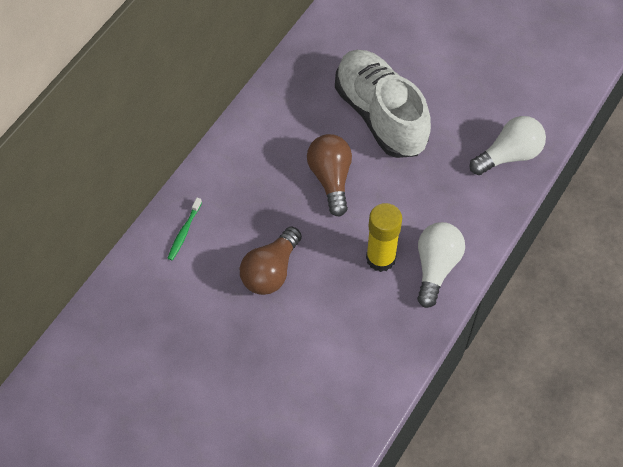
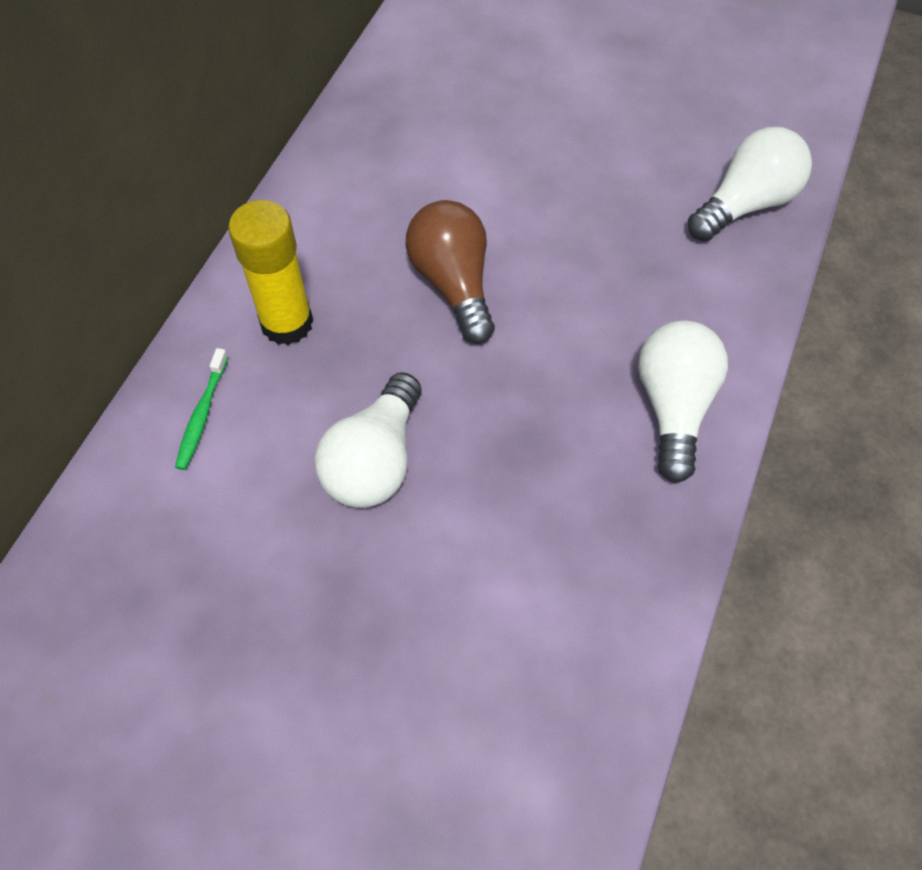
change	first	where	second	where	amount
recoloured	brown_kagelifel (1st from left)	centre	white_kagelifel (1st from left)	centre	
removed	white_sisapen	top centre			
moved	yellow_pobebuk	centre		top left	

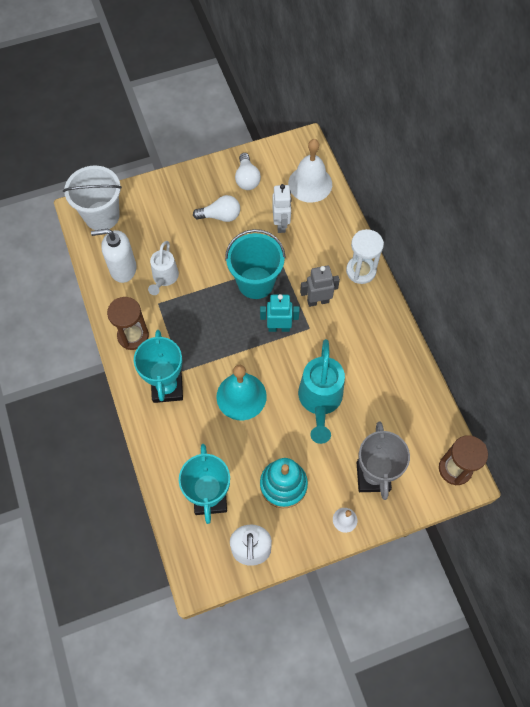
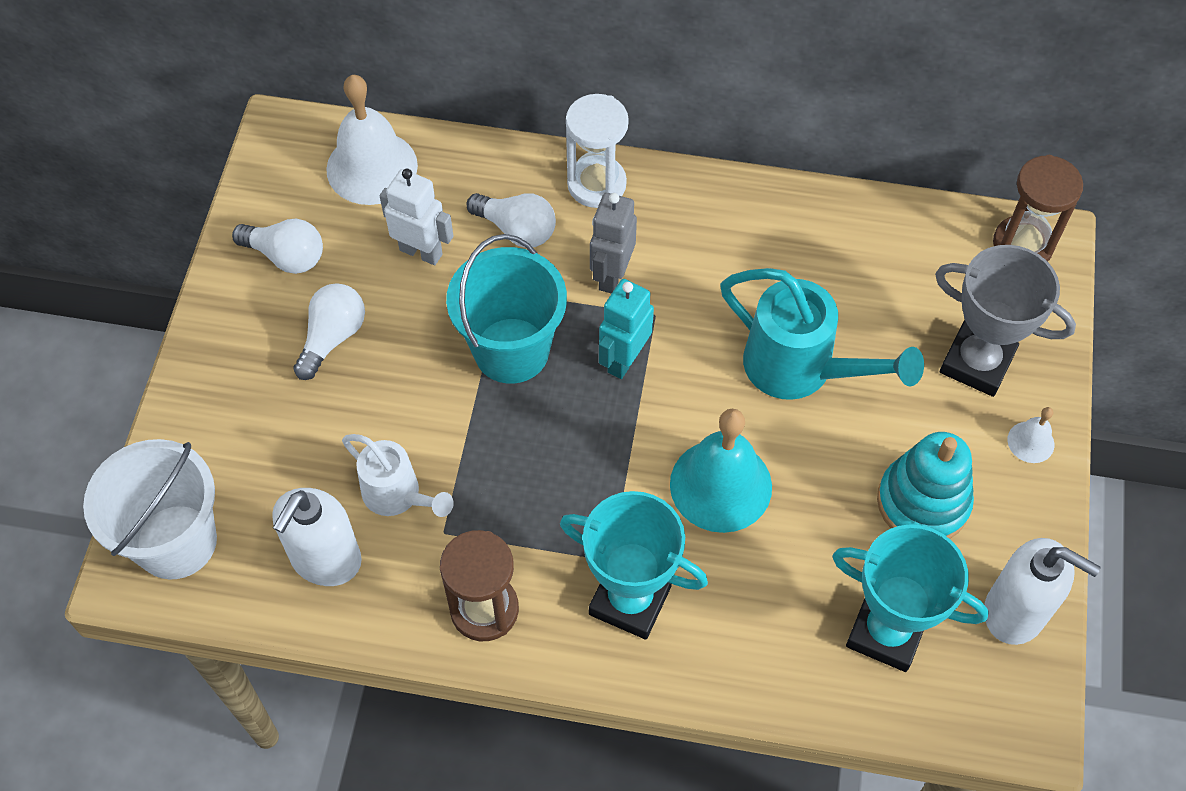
change	first	where	second	where	amount
added			white_kagelifel (3rd from left)	top centre	

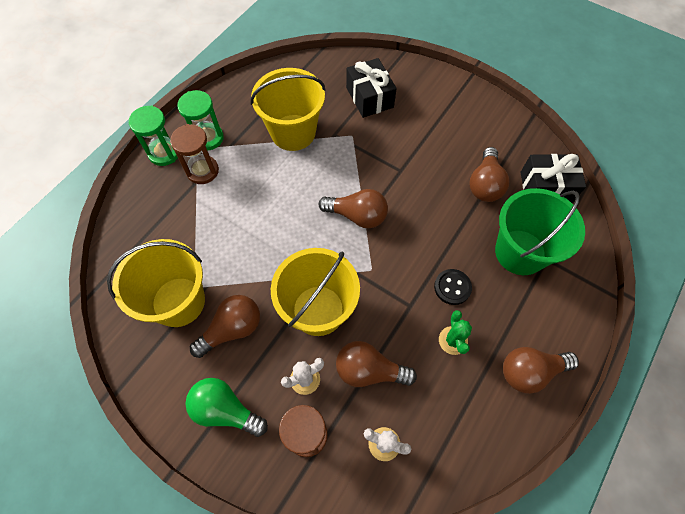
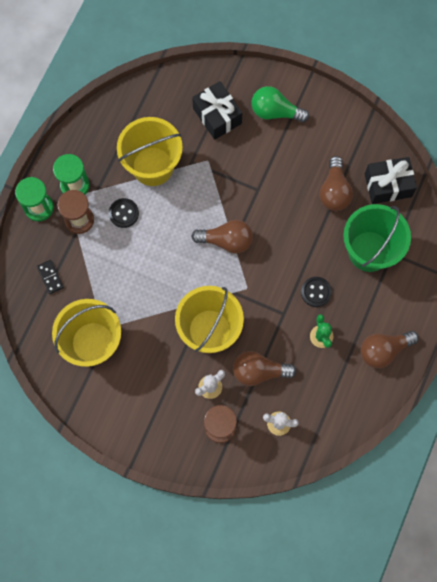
change	first	where	second	where	amount
moved	green_kagelifel	bottom left		top centre	
removed	brown_kagelifel (1st from left)	middle left			
added			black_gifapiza	middle left	
added			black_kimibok (1st from left)	middle left	

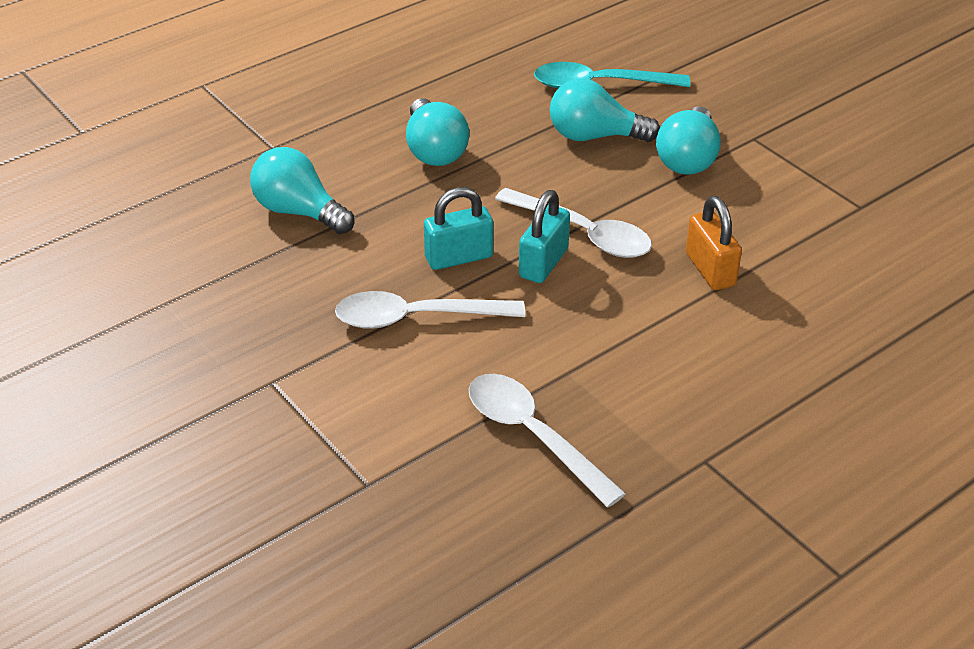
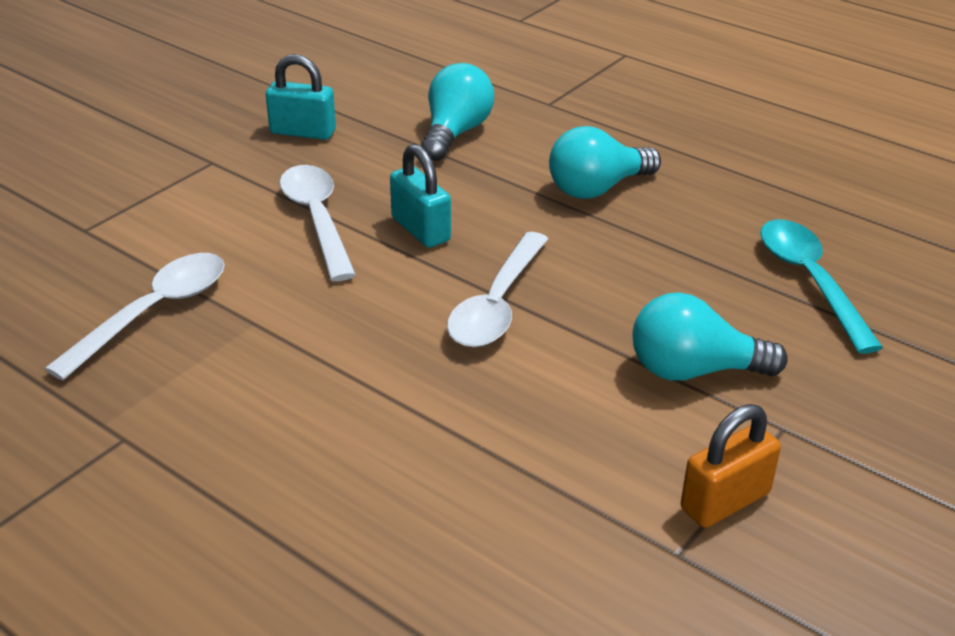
change	first	where	second	where	amount
moved	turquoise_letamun (2nd from left in the first image)	centre	turquoise_letamun (1st from left)	top left	
removed	turquoise_kagelifel (3rd from left)	top centre			
moved	orange_letamun	middle right		bottom right	

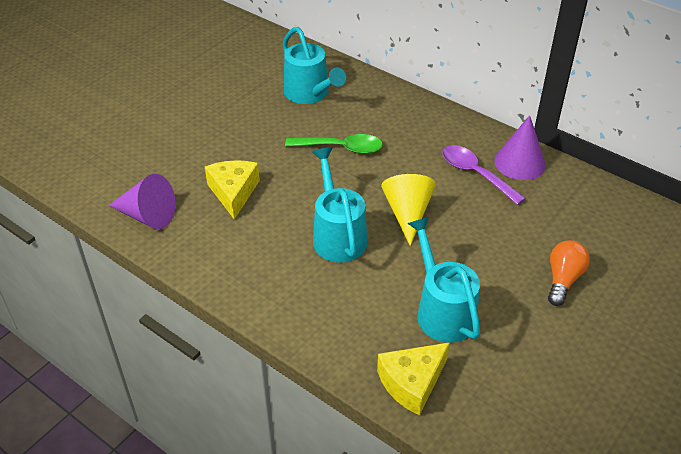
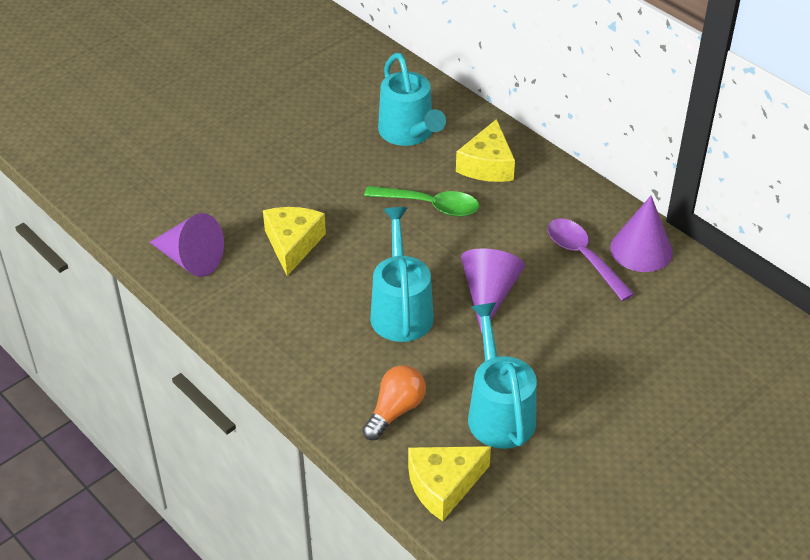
change	first	where	second	where	amount
recoloured	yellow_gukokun	centre	purple_gukokun (2nd from left)	centre	
moved	orange_kagelifel	middle right		bottom centre	
added			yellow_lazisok (3rd from left)	top centre	

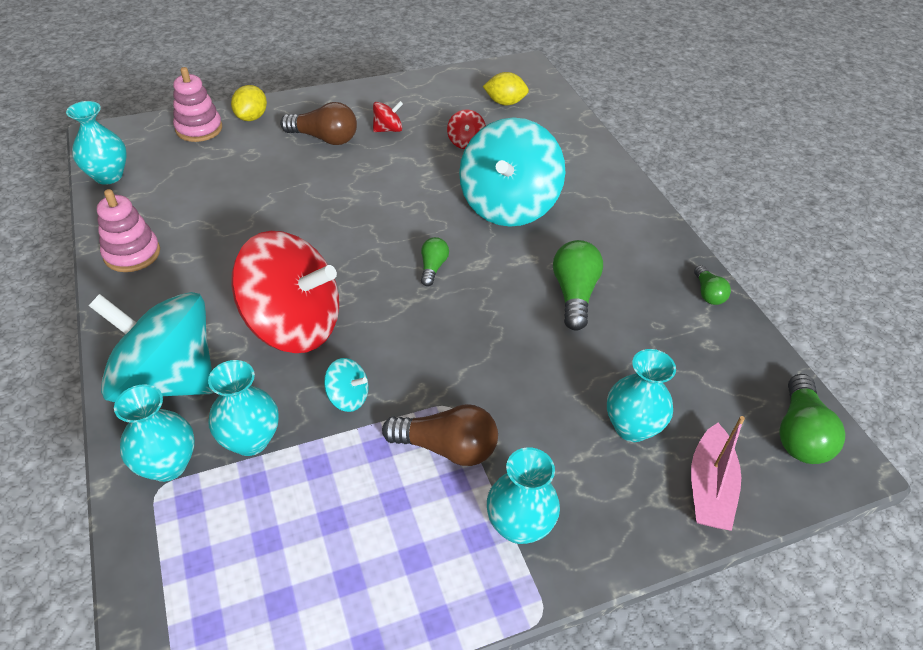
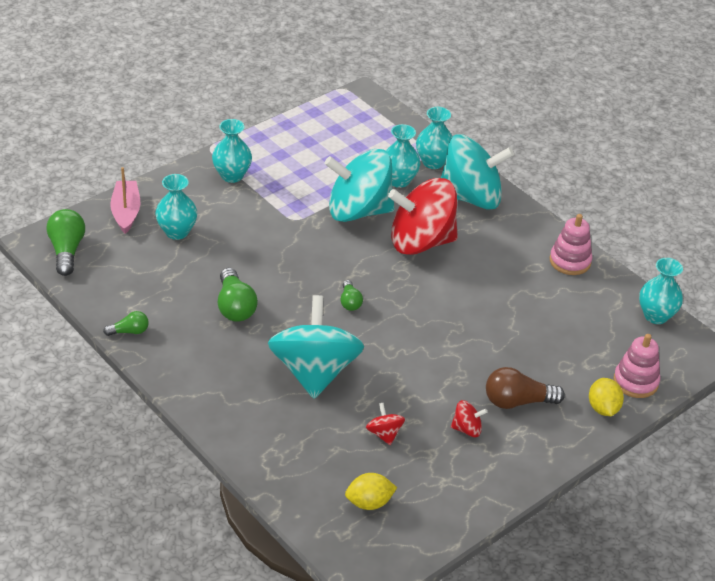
change	first	where	second	where	amount
resized	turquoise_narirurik (2nd from left)	centre		top centre	x2.46
turned	red_narirurik (2nd from left in the first image)	top centre	red_narirurik (3rd from left)	bottom centre	135 degrees counterclockwise
removed	brown_kagelifel (2nd from left)	bottom centre			
turned	green_kagelifel (3rd from left in the first image)	middle right	green_kagelifel (2nd from left)	middle left	105 degrees clockwise

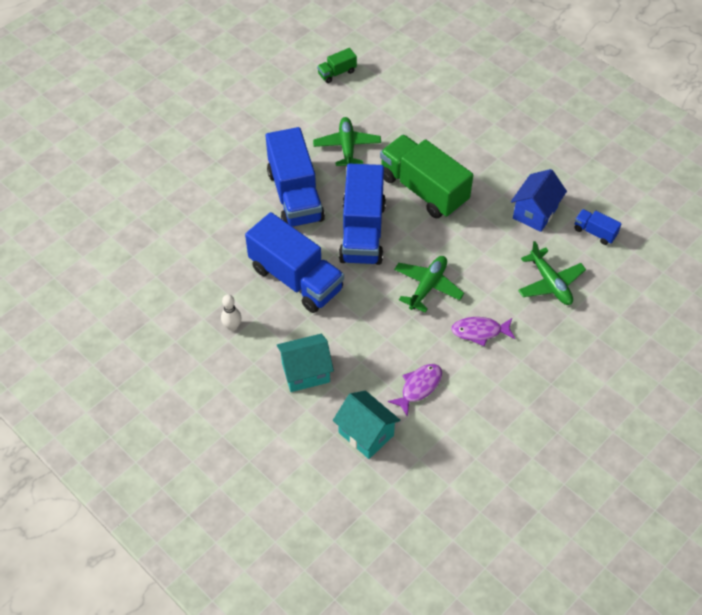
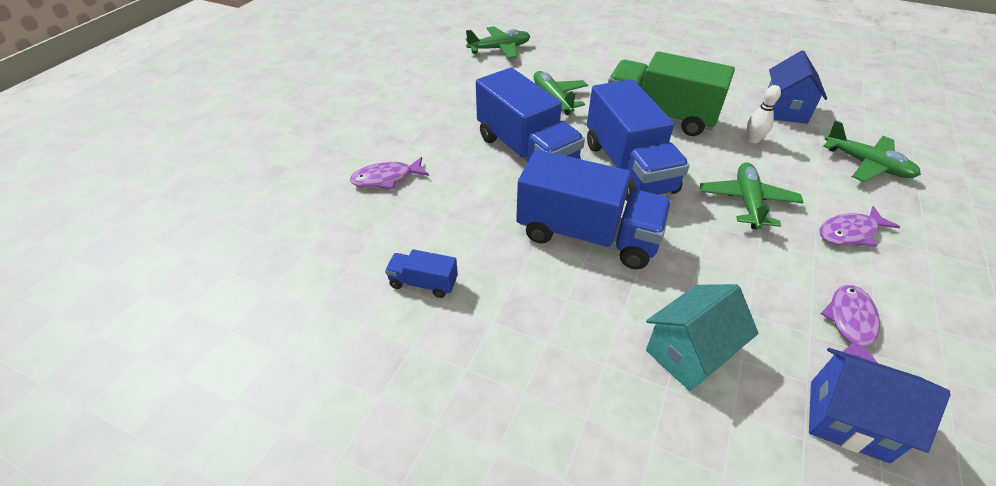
change	first	where	second	where	amount
moved	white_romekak	middle left		top right	
replaced	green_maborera (1st from left)	top centre	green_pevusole (1st from left)	top centre	
recoloured	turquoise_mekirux (2nd from left)	bottom centre	blue_mekirux (2nd from left)	bottom right	
moved	blue_maborera (4th from left in the first image)	middle right	blue_maborera (1st from left)	centre	
added			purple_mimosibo (1st from left)	centre	

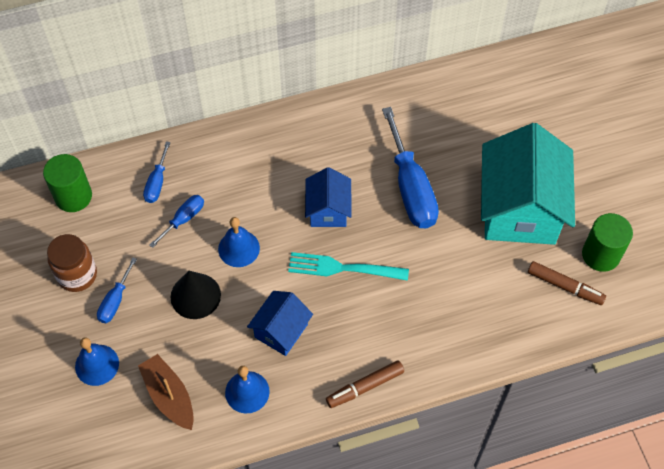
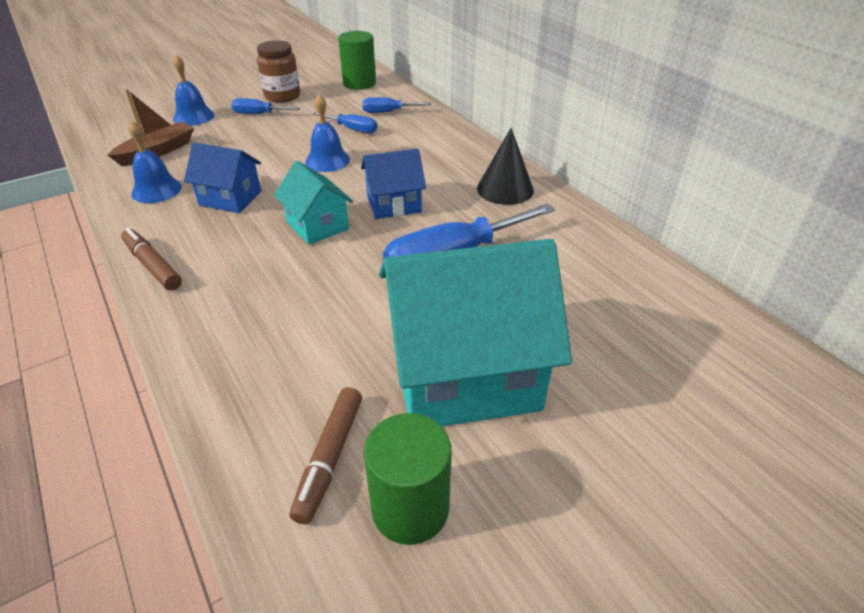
change	first	where	second	where	amount
moved	black_gukokun	middle left		top centre	
replaced	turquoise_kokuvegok	centre	turquoise_mekirux (1st from left)	top centre	

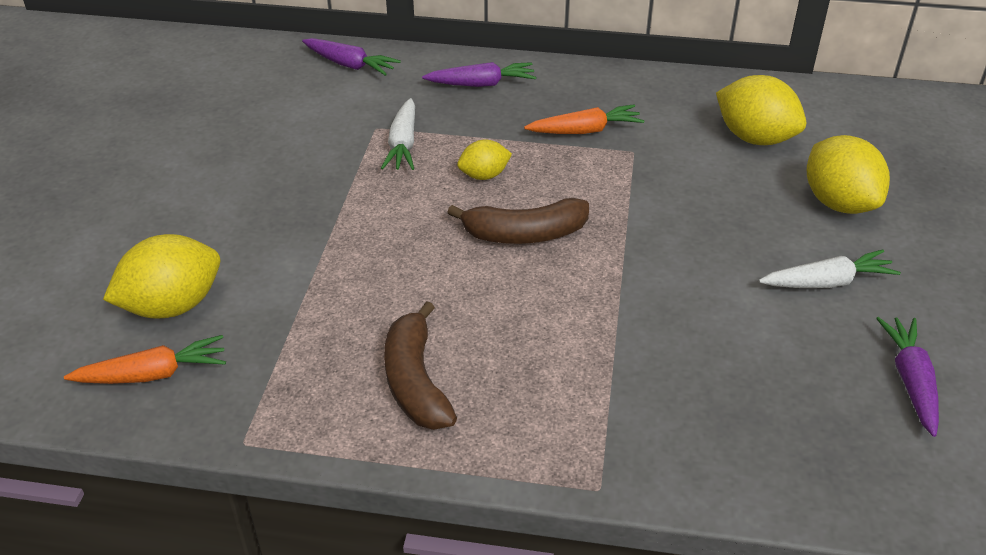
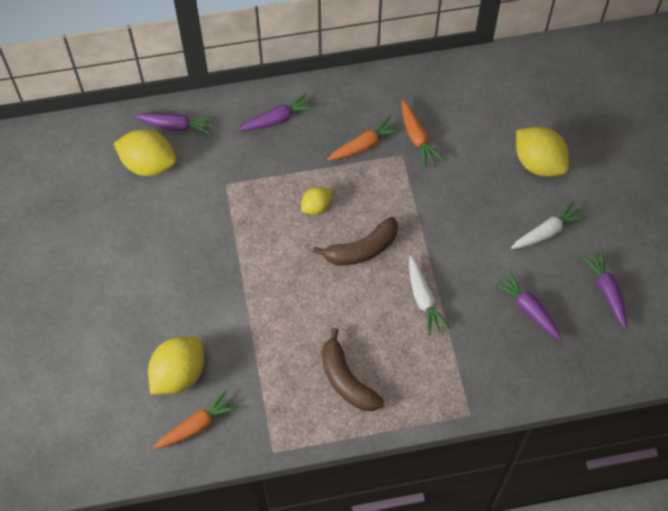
change	first	where	second	where	amount
moved	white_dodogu (1st from left)	top centre		centre	
moved	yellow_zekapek (3rd from left in the first image)	top right	yellow_zekapek (1st from left)	top left	
added			orange_dodogu (3rd from left)	top centre	
added			purple_dodogu (3rd from left)	middle right	

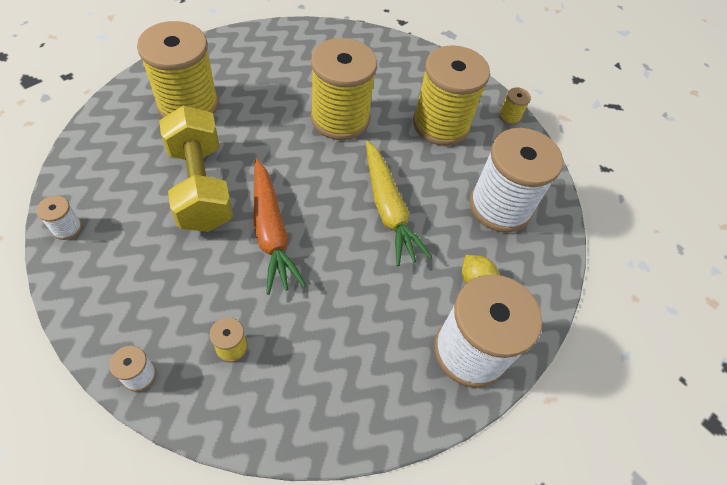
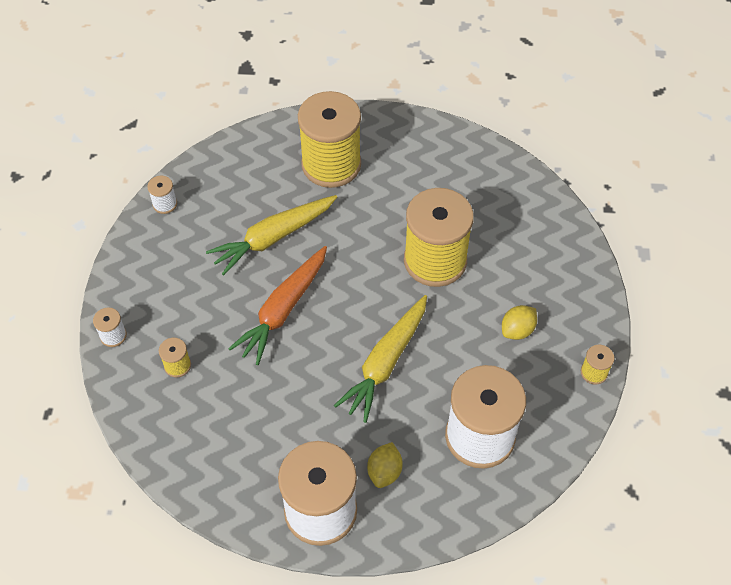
change	first	where	second	where	amount
replaced	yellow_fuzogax	middle left	yellow_dodogu (1st from left)	centre	
replaced	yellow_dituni (4th from left)	top centre	yellow_zekapek (2nd from left)	middle right	

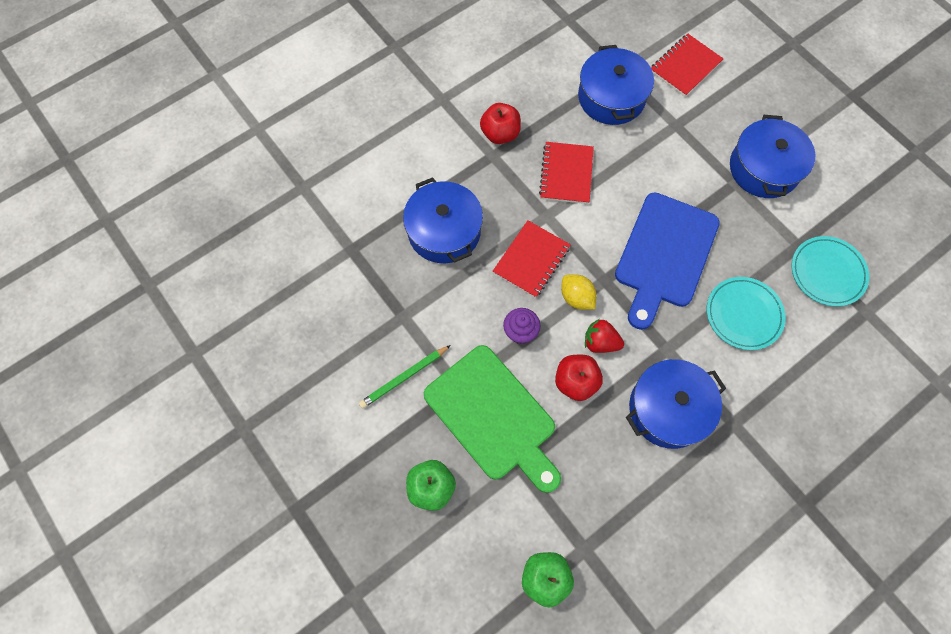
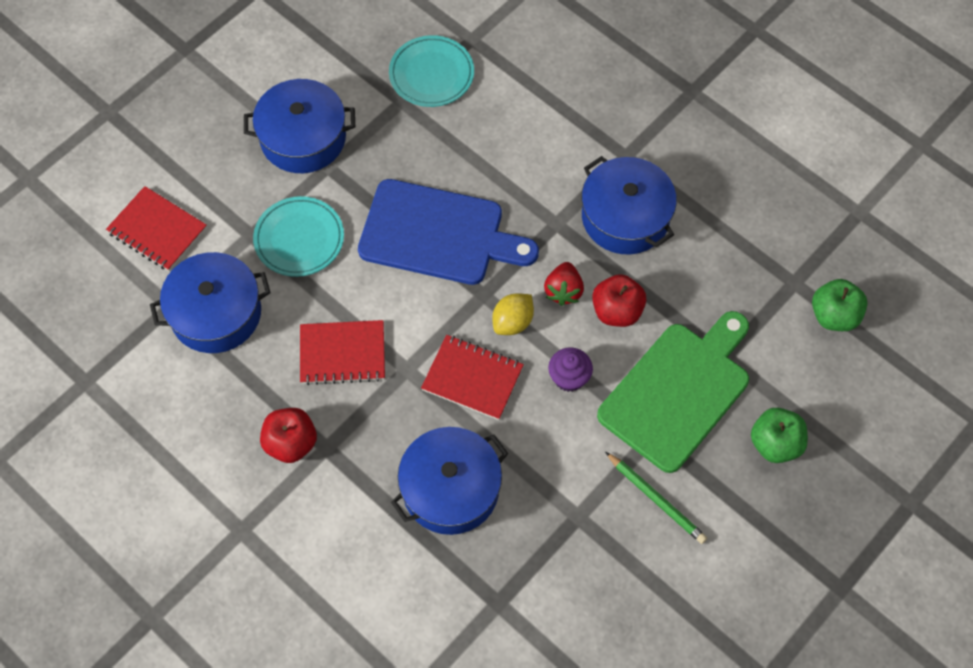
change	first	where	second	where	amount
moved	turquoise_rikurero (1st from left)	middle right		middle left	

